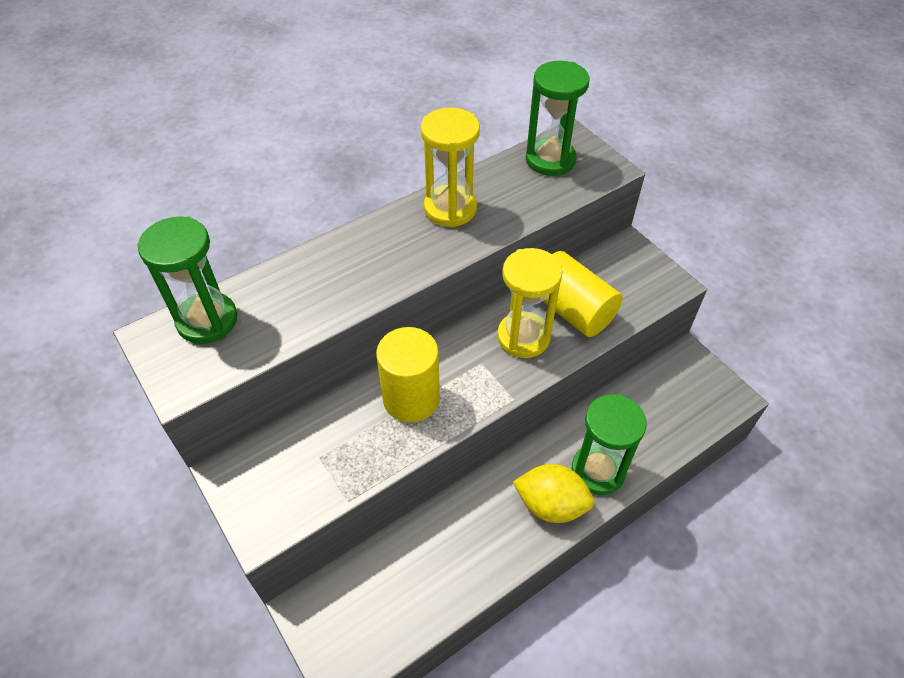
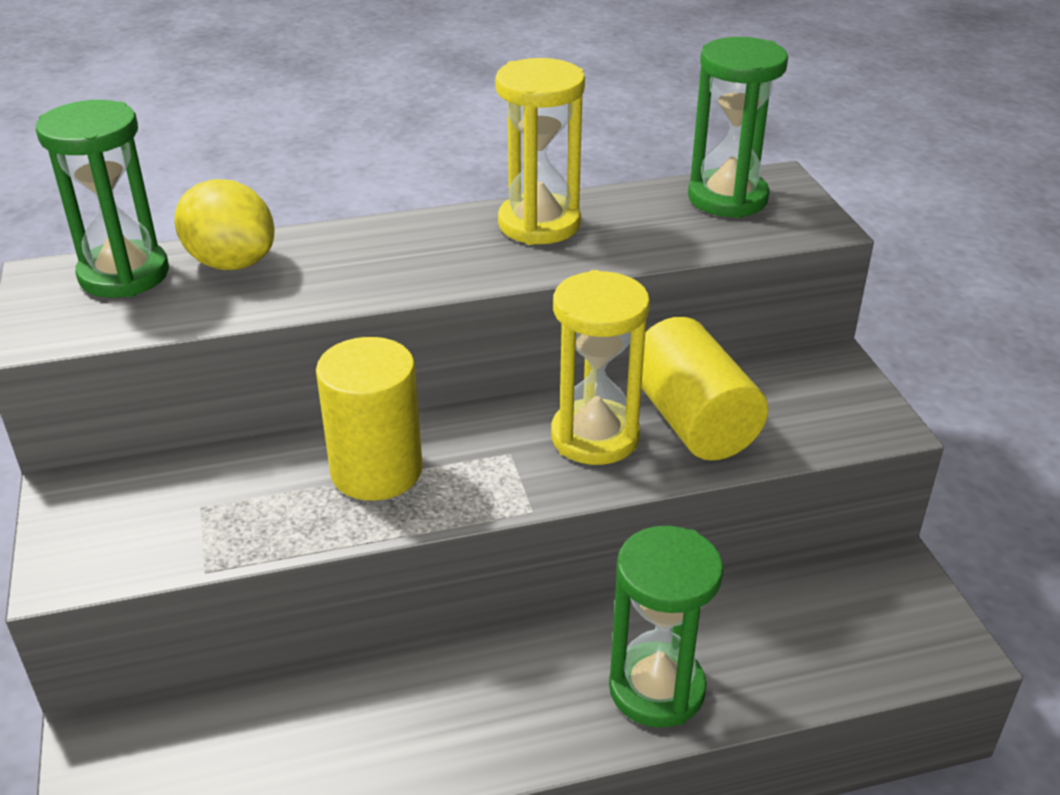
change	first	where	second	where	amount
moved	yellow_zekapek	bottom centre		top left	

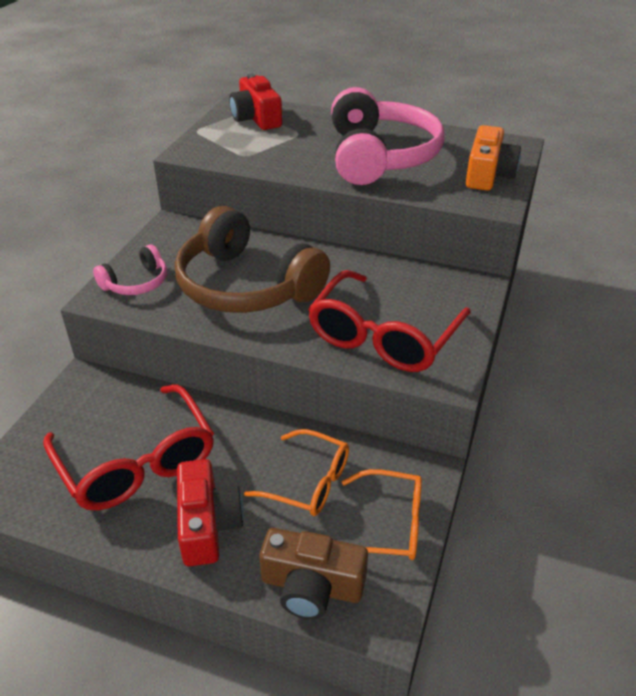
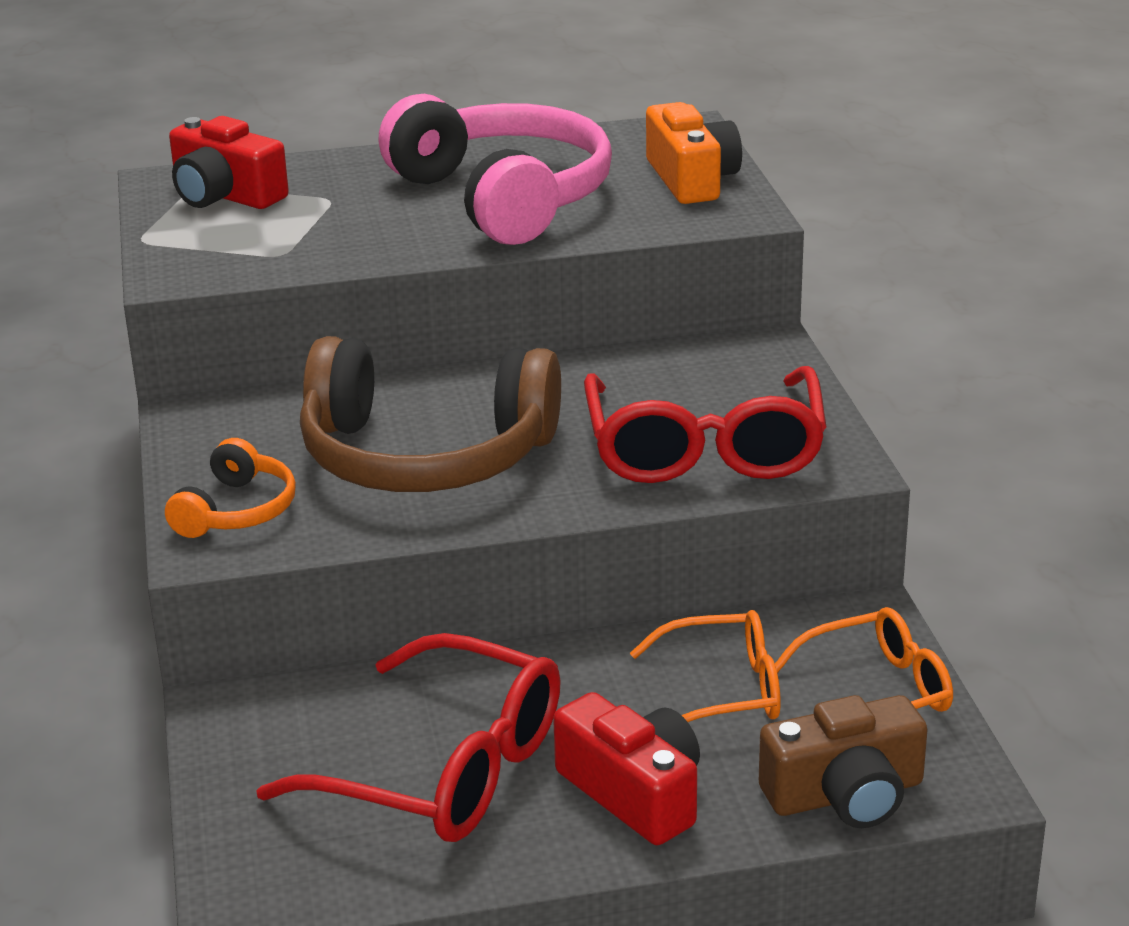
change	first	where	second	where	amount
recoloured	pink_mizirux (1st from left)	middle left	orange_mizirux	middle left	

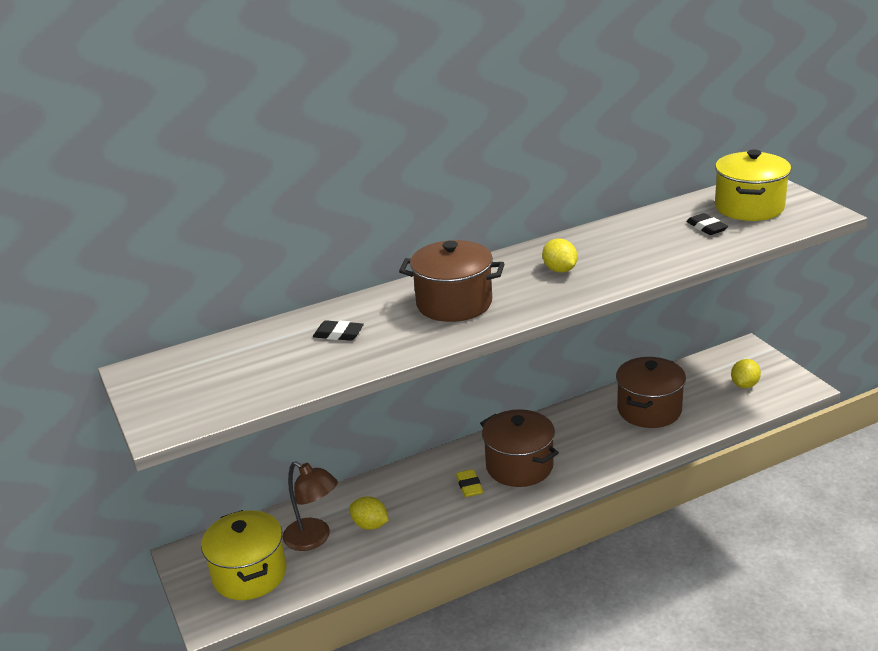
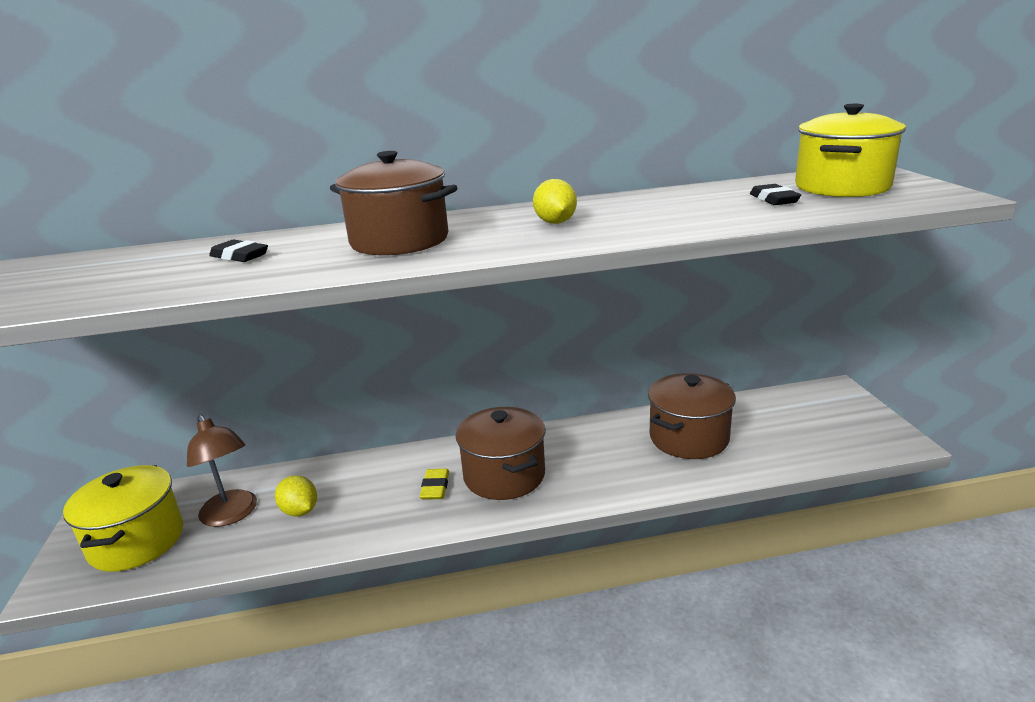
change	first	where	second	where	amount
removed	yellow_zekapek (3rd from left)	middle right			

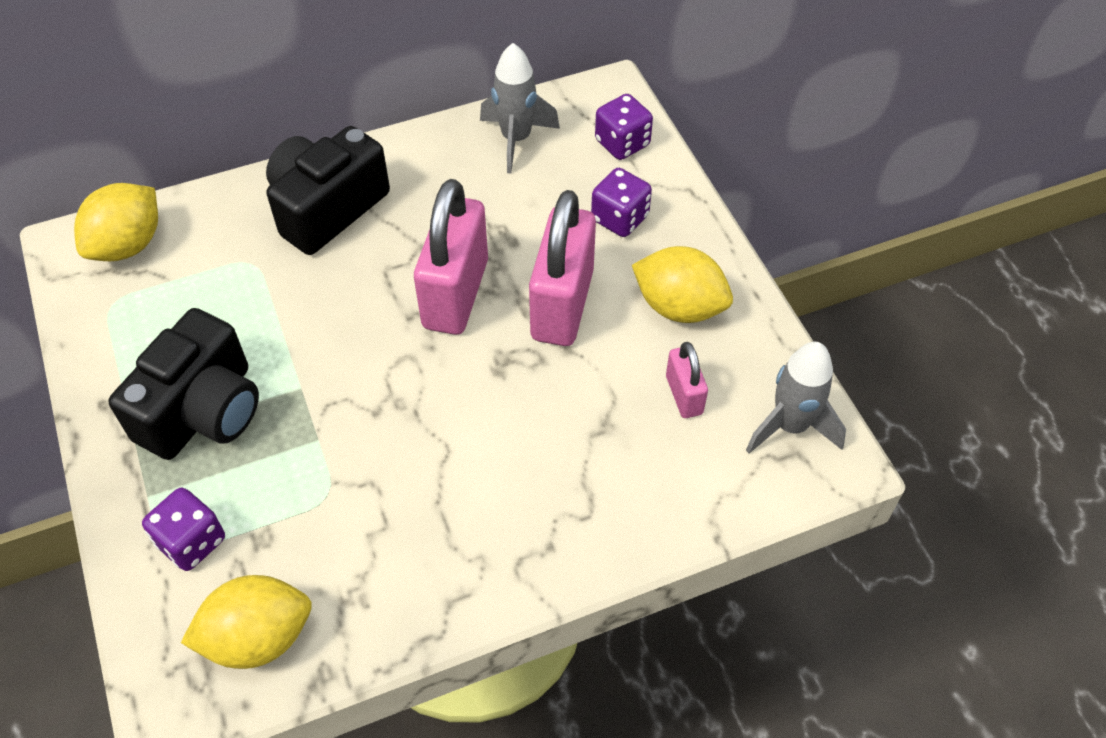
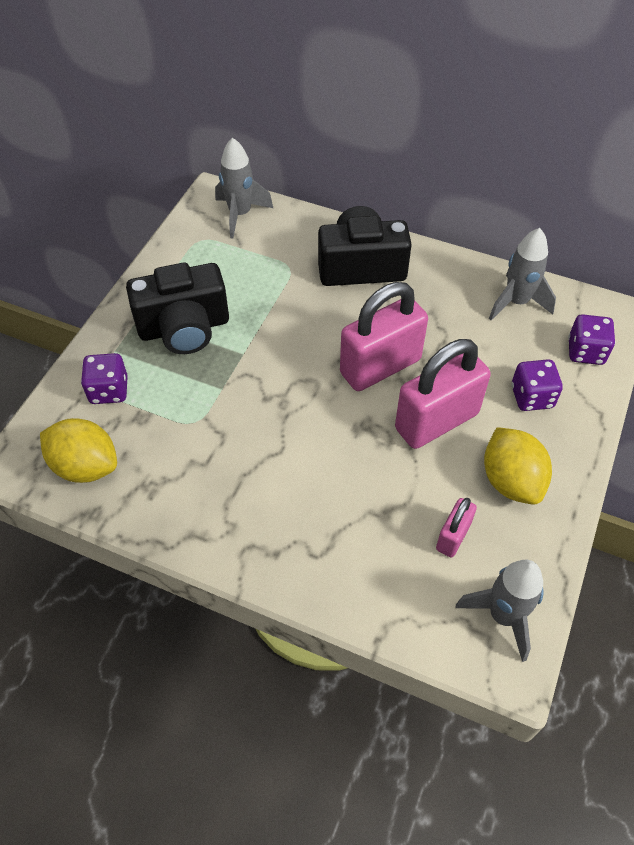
change	first	where	second	where	amount
replaced	yellow_zekapek (1st from left)	top left	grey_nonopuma (1st from left)	top centre	

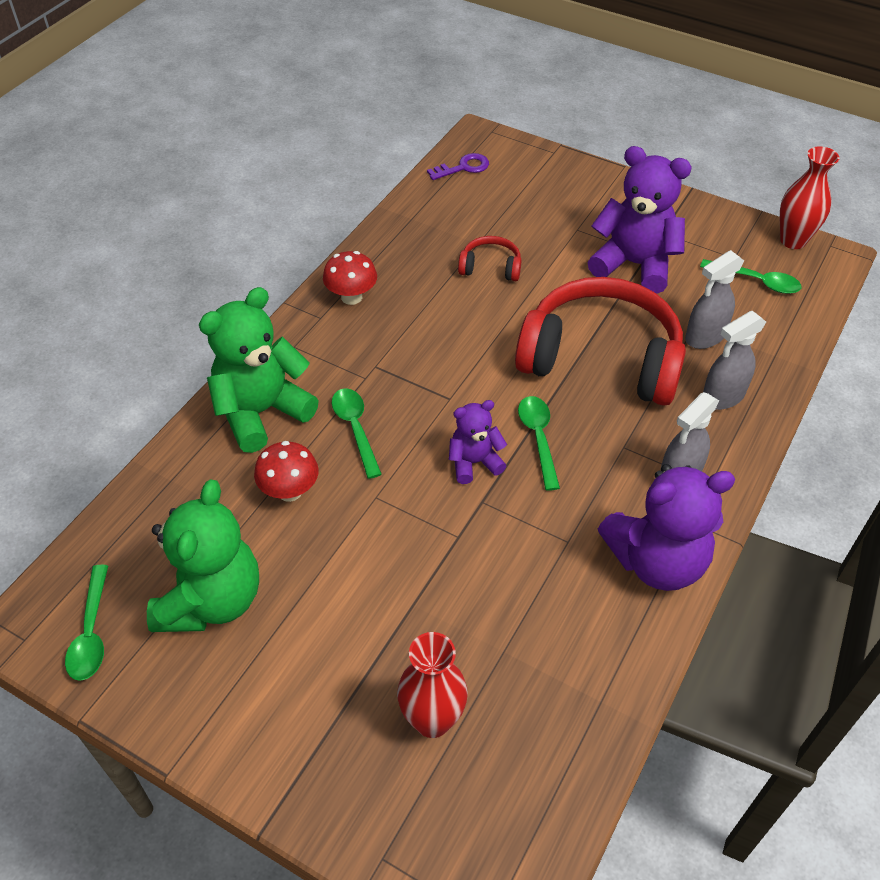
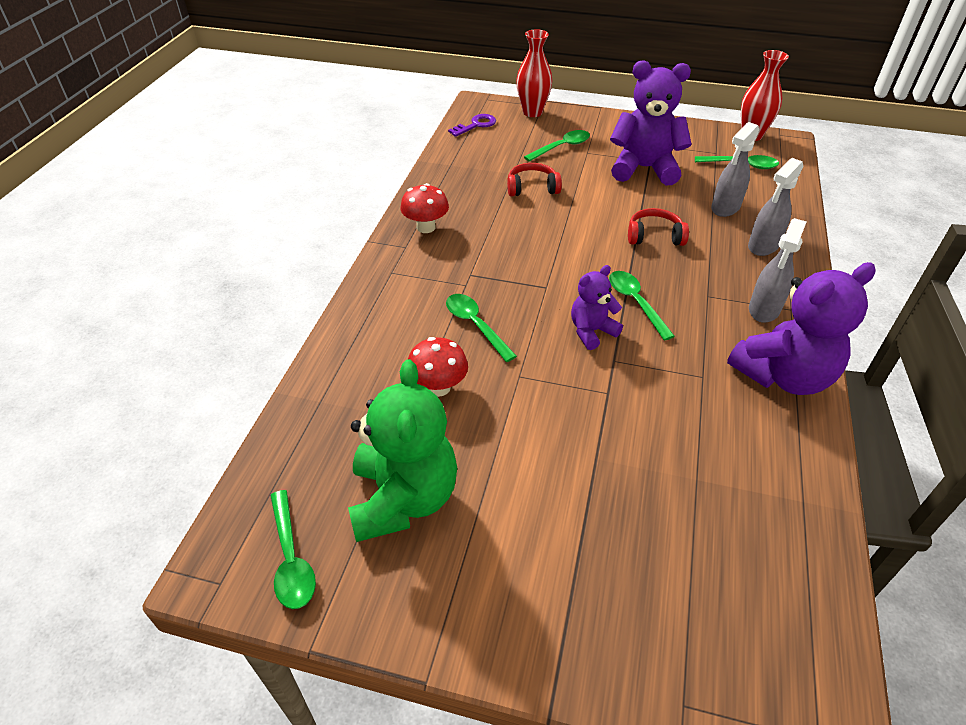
change	first	where	second	where	amount
removed	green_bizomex (2nd from left)	middle left			
moved	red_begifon (1st from left)	bottom centre		top centre	
resized	red_mizirux (2nd from left)	middle right		top right	x0.42
added			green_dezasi (3rd from left)	top centre	

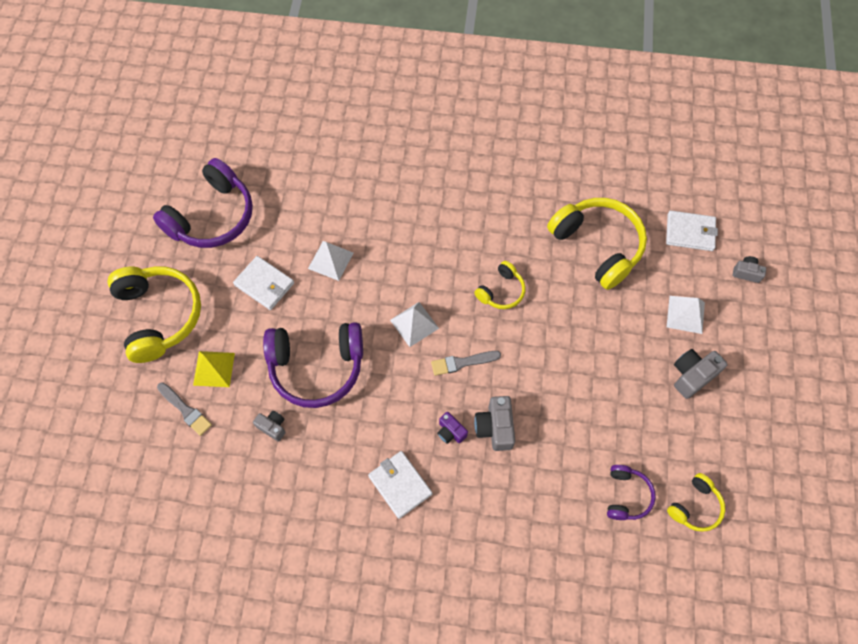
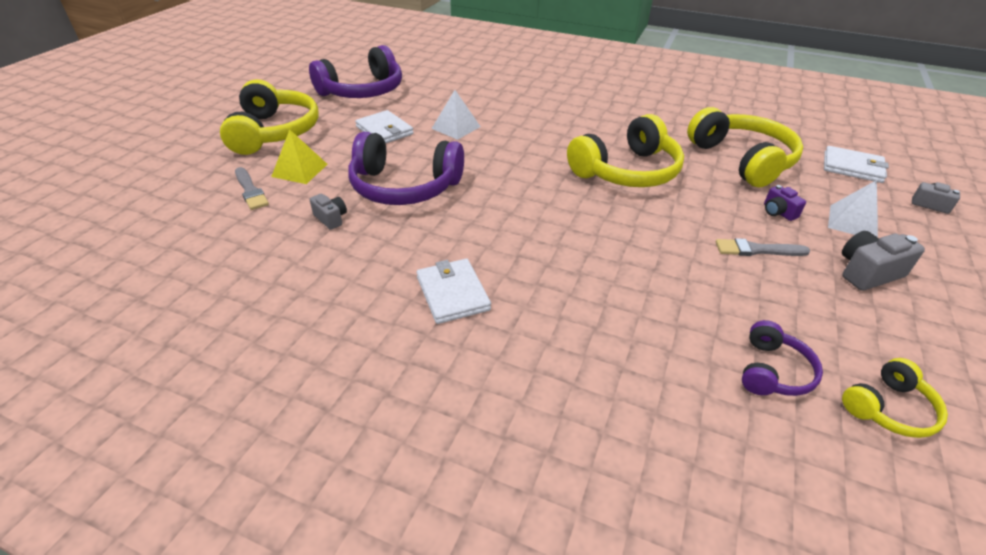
change	first	where	second	where	amount
removed	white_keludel (2nd from left)	centre			
moved	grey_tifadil (2nd from left)	centre		middle right	
moved	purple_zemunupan	centre		middle right	
resized	yellow_mizirux (2nd from left)	centre		top centre	x1.95
removed	grey_zemunupan (2nd from left)	centre			

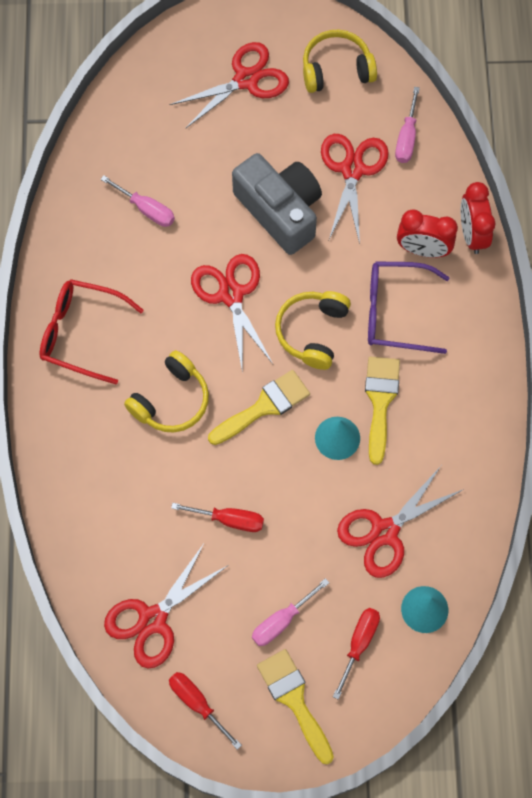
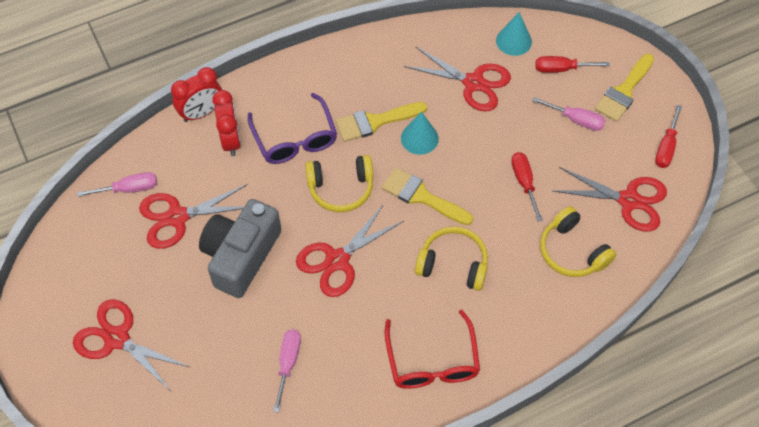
change	first	where	second	where	amount
moved	yellow_mizirux (3rd from left)	top centre		middle right	

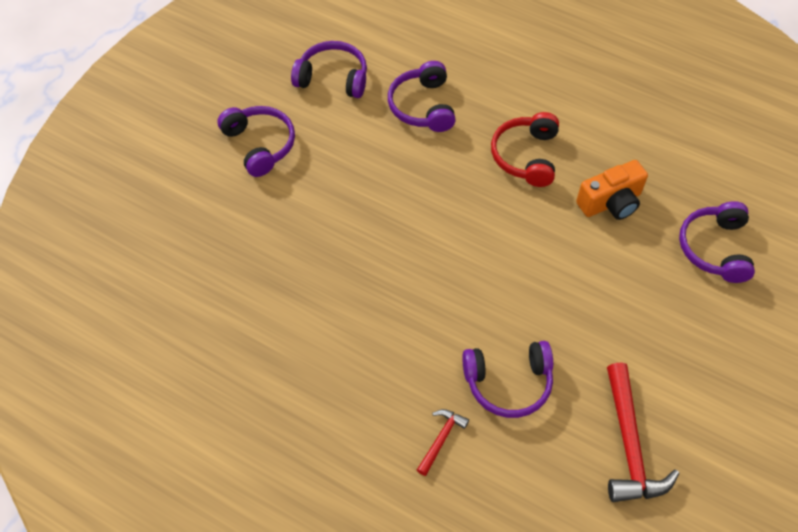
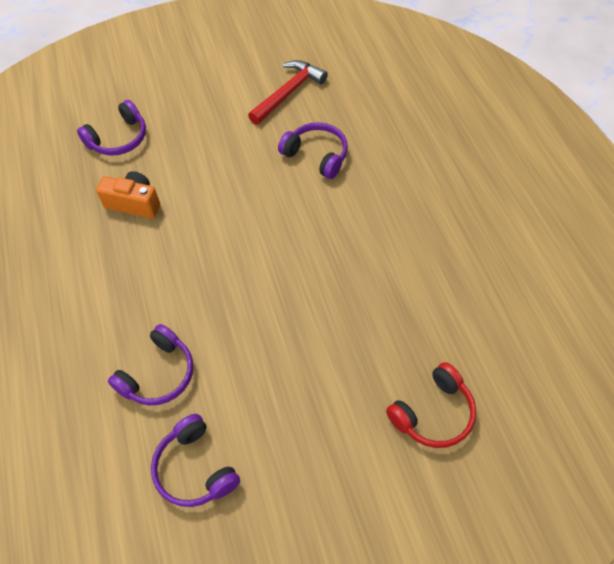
change	first	where	second	where	amount
removed	purple_mizirux (1st from left)	top left			
removed	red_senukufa (1st from left)	bottom centre			
moved	red_mizirux	top centre		bottom right	

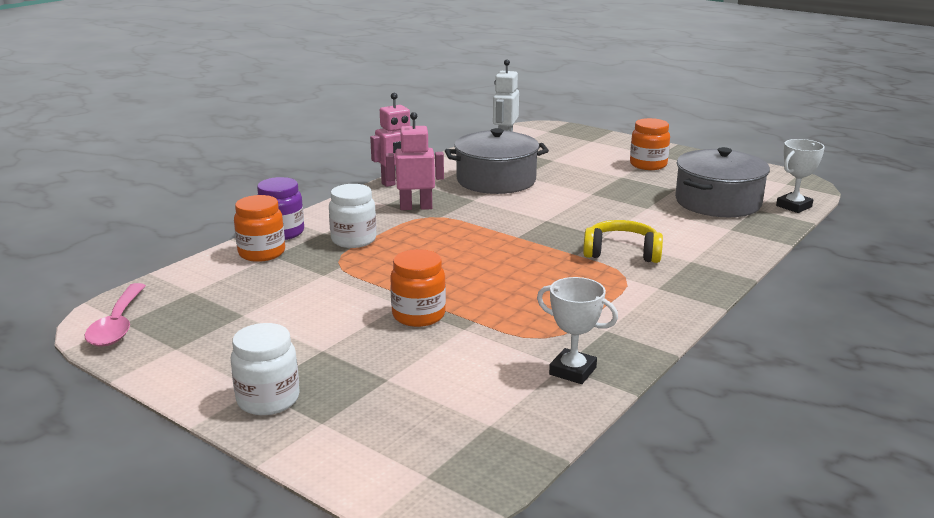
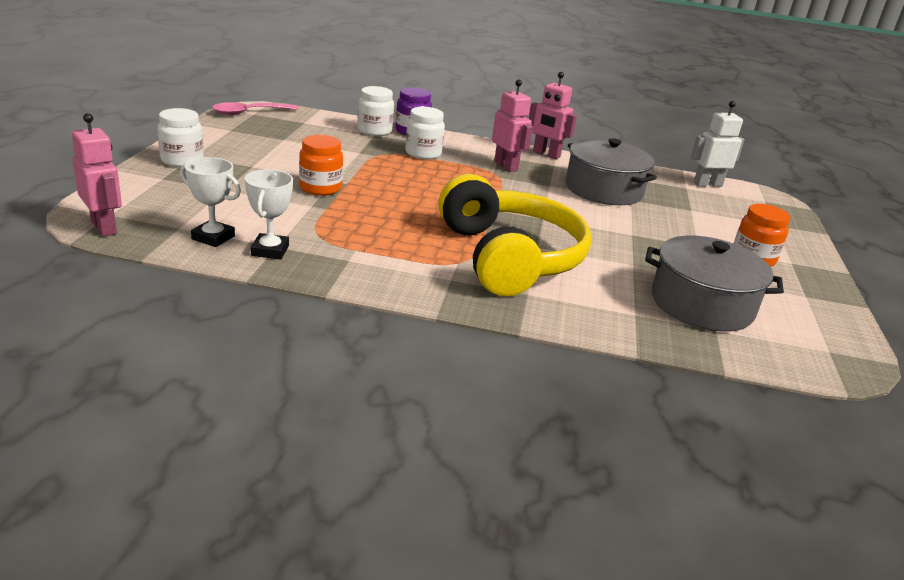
change	first	where	second	where	amount
recoloured	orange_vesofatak (1st from left)	middle left	white_vesofatak (2nd from left)	top centre	
resized	yellow_mizirux	middle right		centre	x2.00
moved	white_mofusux (2nd from left in the first image)	middle right	white_mofusux (1st from left)	middle left	
added			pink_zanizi (1st from left)	top left	

